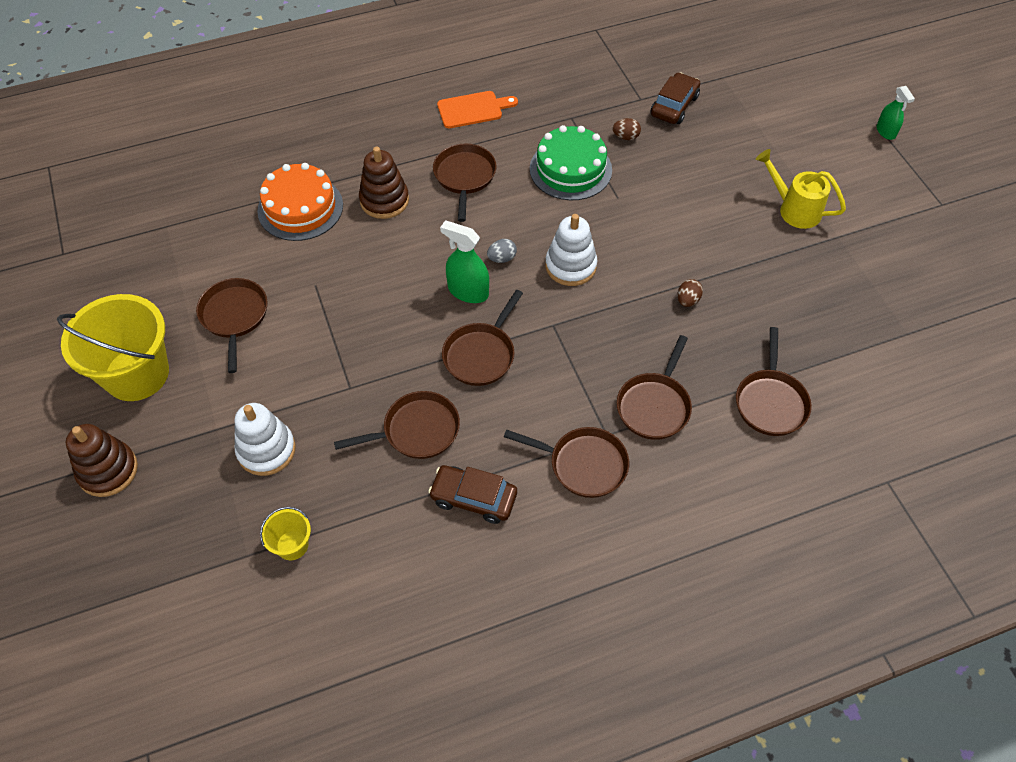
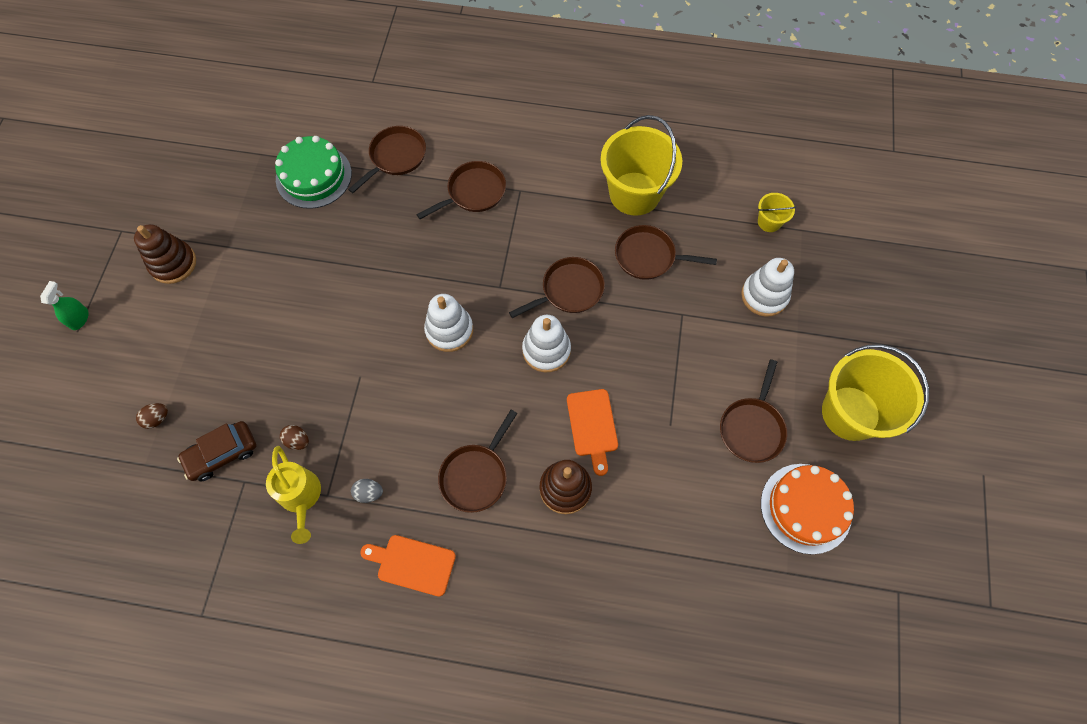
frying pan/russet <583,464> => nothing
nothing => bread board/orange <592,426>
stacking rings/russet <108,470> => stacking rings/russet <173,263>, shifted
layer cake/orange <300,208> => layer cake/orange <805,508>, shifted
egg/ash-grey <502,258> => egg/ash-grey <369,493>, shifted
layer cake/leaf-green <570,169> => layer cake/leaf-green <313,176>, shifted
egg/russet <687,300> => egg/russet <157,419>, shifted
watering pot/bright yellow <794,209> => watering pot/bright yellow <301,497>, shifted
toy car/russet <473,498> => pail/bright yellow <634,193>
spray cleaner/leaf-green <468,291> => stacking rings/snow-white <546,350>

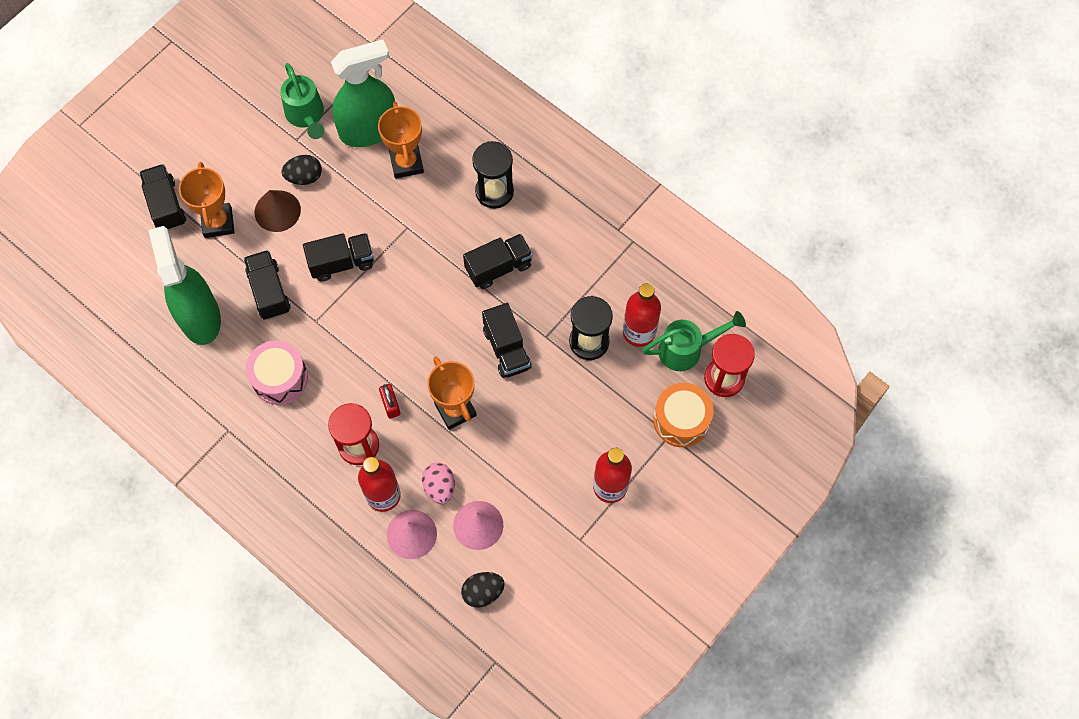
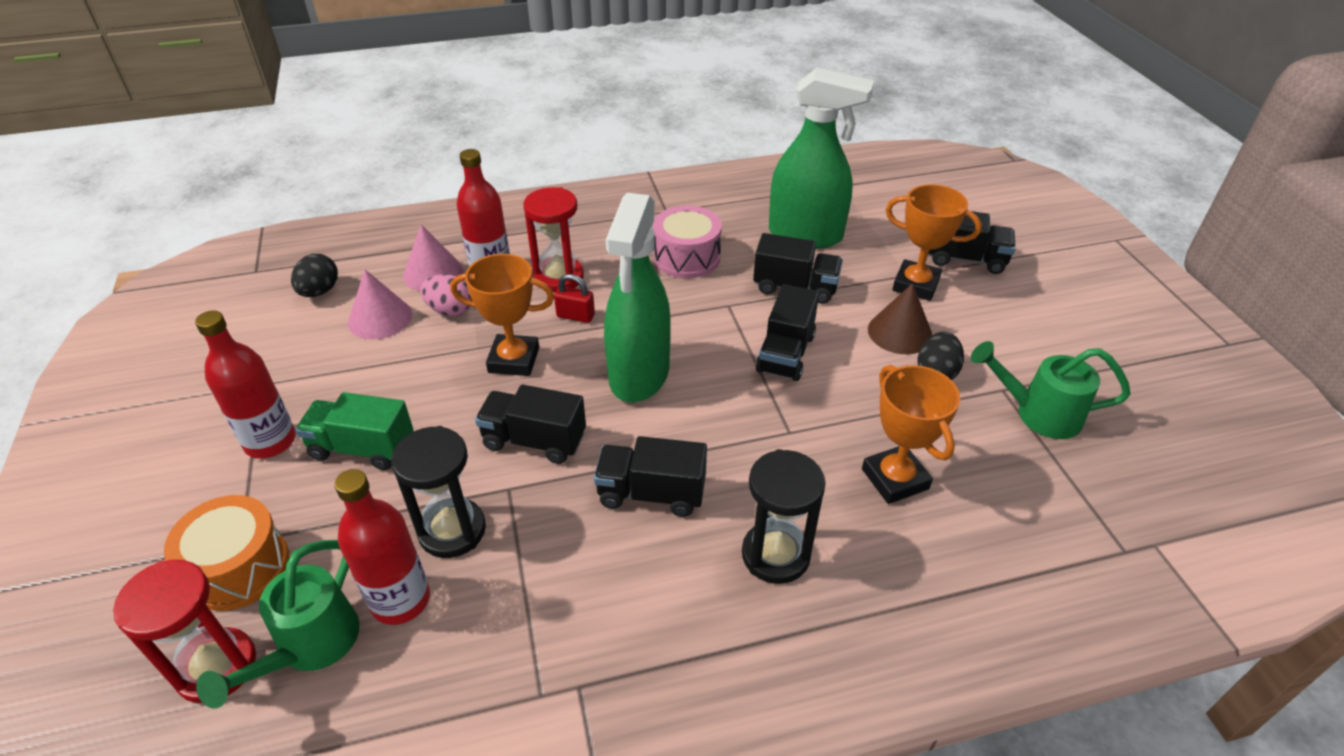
nothing => toy truck/leaf-green <362,448>
spray cleaner/leaf-green <369,129> => spray cleaner/leaf-green <639,375>, shifted
prize cup/orange <406,163> => prize cup/orange <895,479>, 45 degrees clockwise
toy truck/ebony <498,267> => toy truck/ebony <651,493>, 90 degrees clockwise

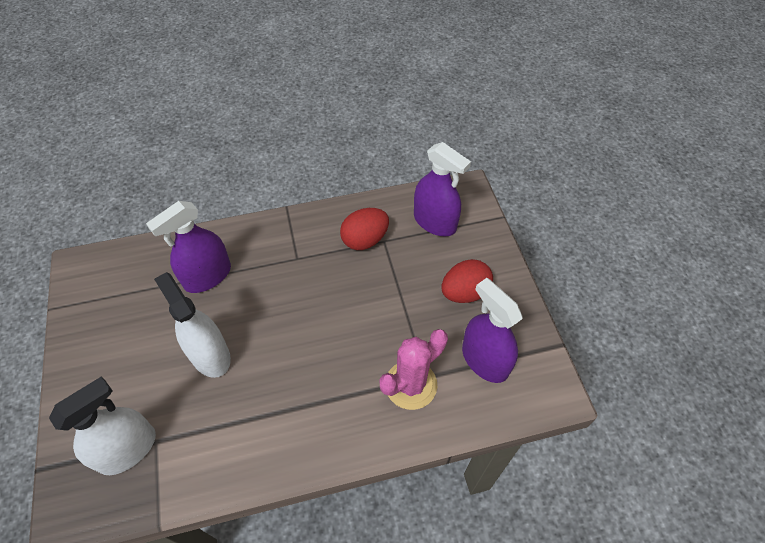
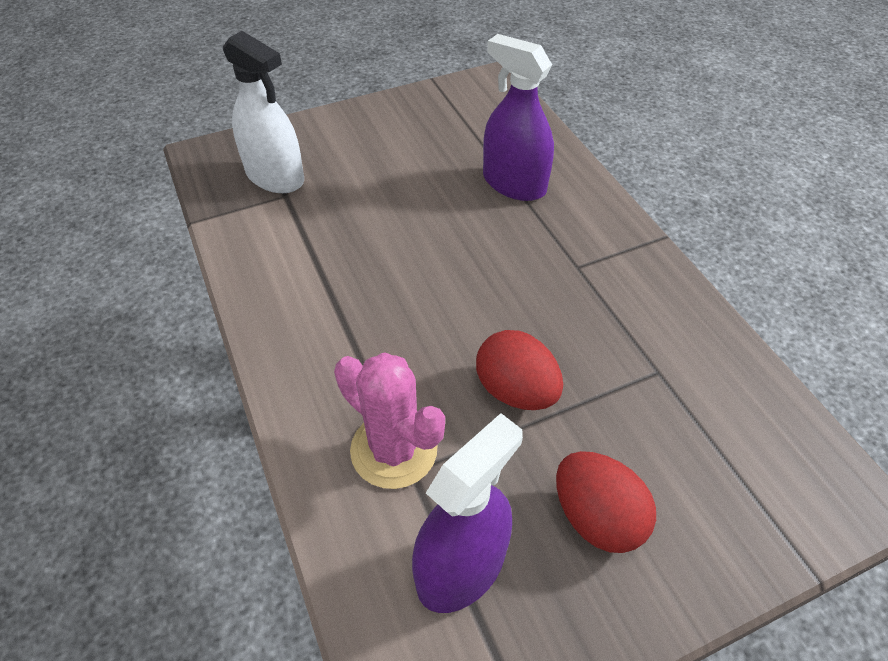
spray cleaner/snow-white <210,355> => nothing
spray cleaner/purple <435,222> => nothing
egg/red <365,240> => egg/red <516,390>, shifted

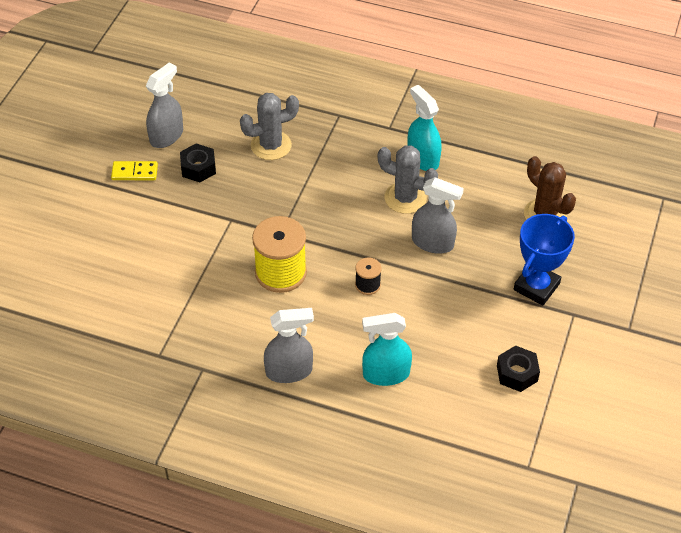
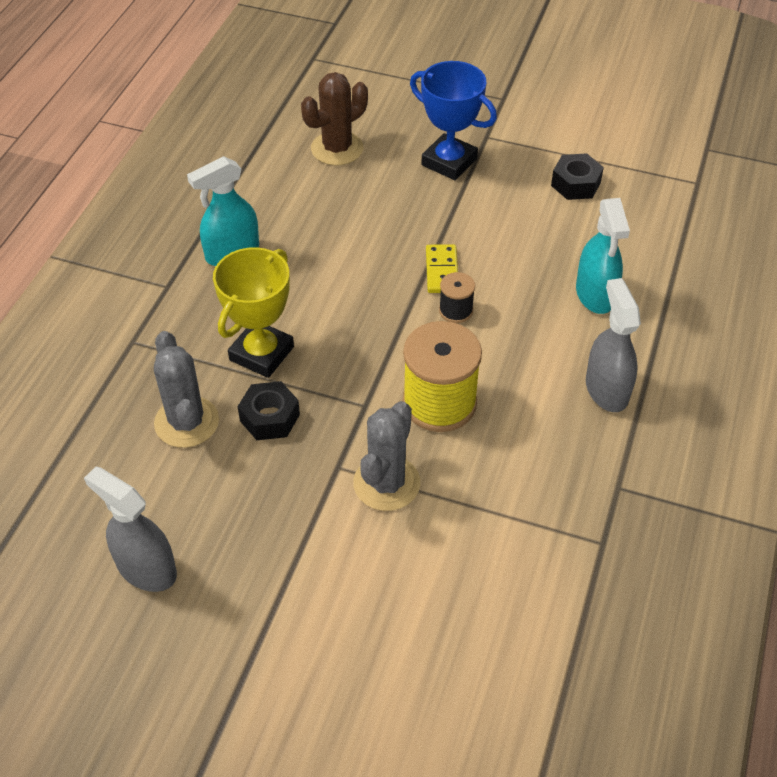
spray cleaner/ash-grey <433,243> => nothing
nothing => prize cup/bright yellow <261,353>
domino piece/bright yellow <135,172> => domino piece/bright yellow <441,271>, shifted
hexagon nut/ebony <198,168> => hexagon nut/ebony <270,418>, shifted
saguaro cactus/ash-grey <405,198> => saguaro cactus/ash-grey <386,483>, shifted

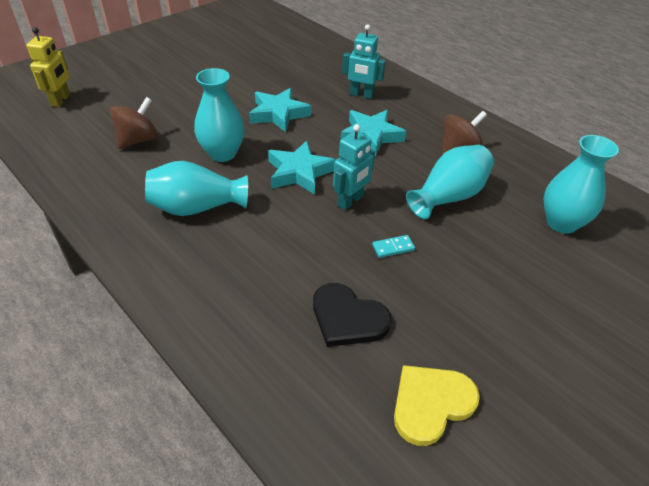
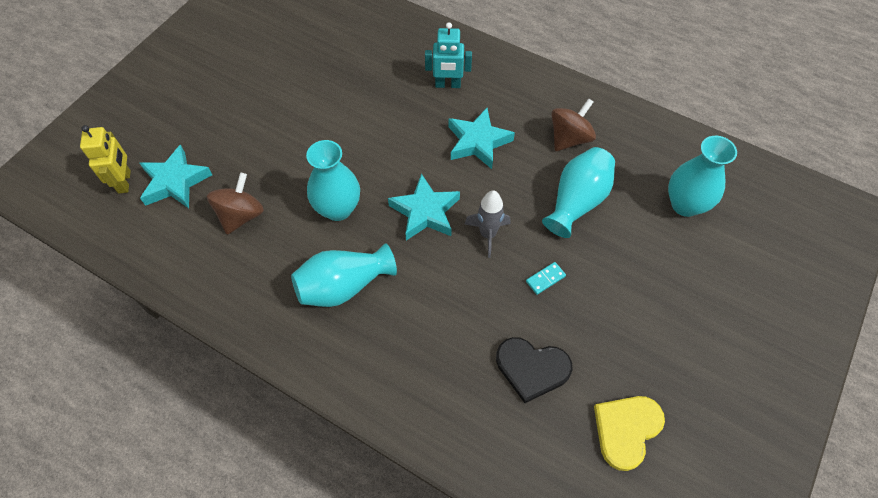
star shape/turquoise <278,114> => star shape/turquoise <175,182>, shifted
toy robot/turquoise <350,201> => toy rocket/ash-grey <487,234>

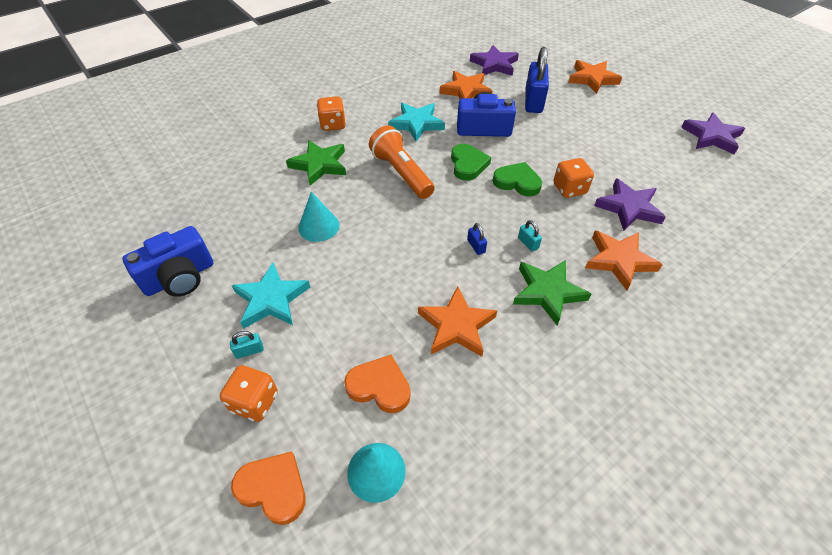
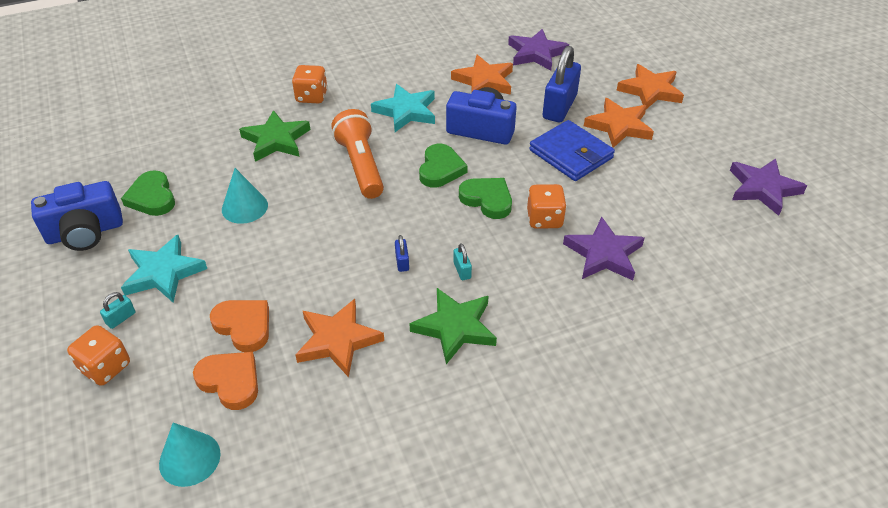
nothing => heart shape/leaf-green <152,197>
nothing => card wallet/cobalt <571,154>
heart shape/orange <273,488> => heart shape/orange <244,326>, shifted
star shape/orange <619,261> => star shape/orange <619,126>, shifted
padlock/turquoise <249,351> => padlock/turquoise <121,318>, 45 degrees counterclockwise

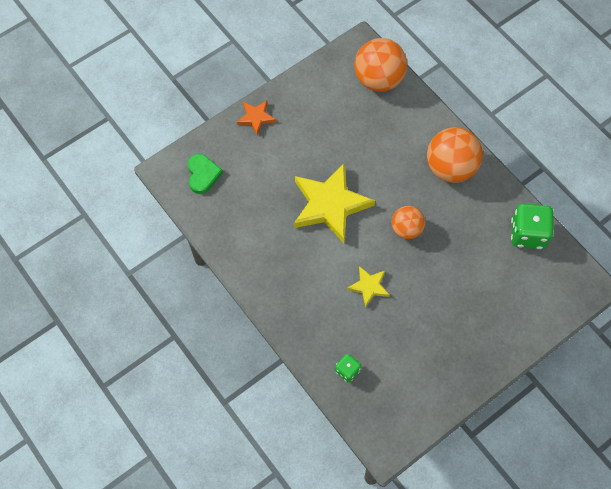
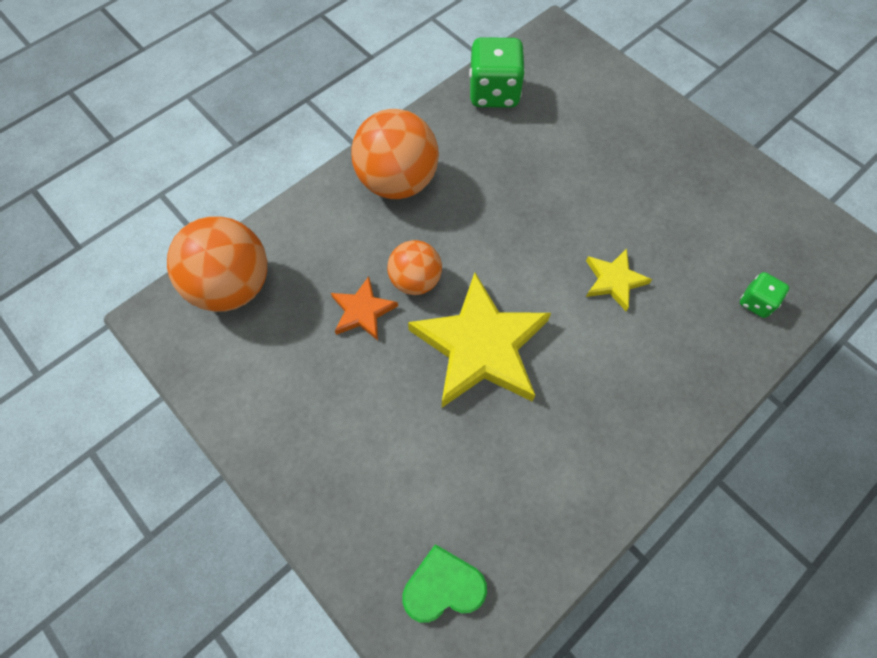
star shape/orange <256,118> => star shape/orange <363,311>, shifted
sphere/orange <406,229> => sphere/orange <415,280>, shifted

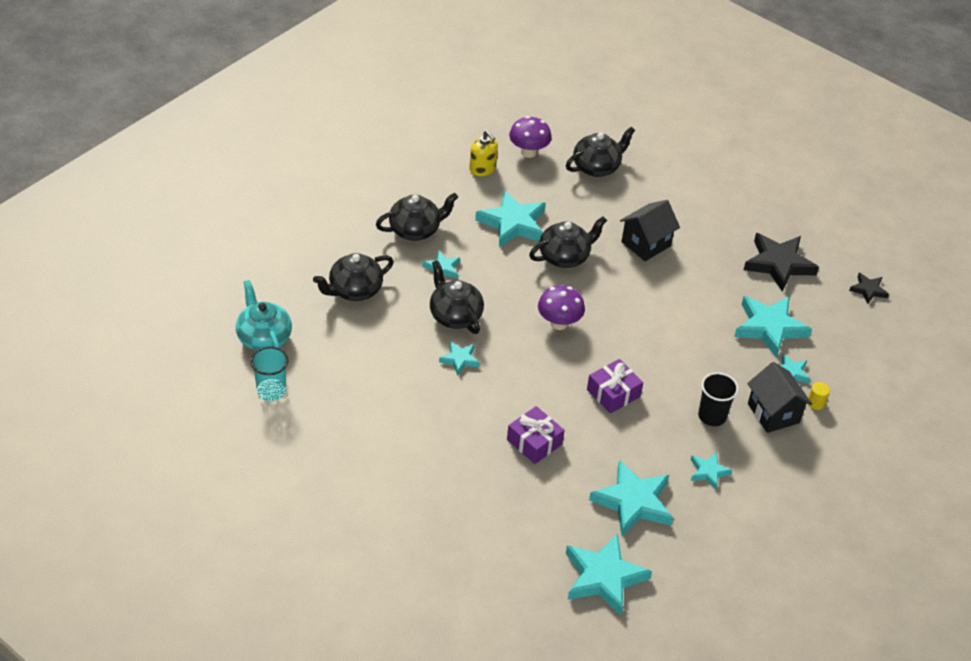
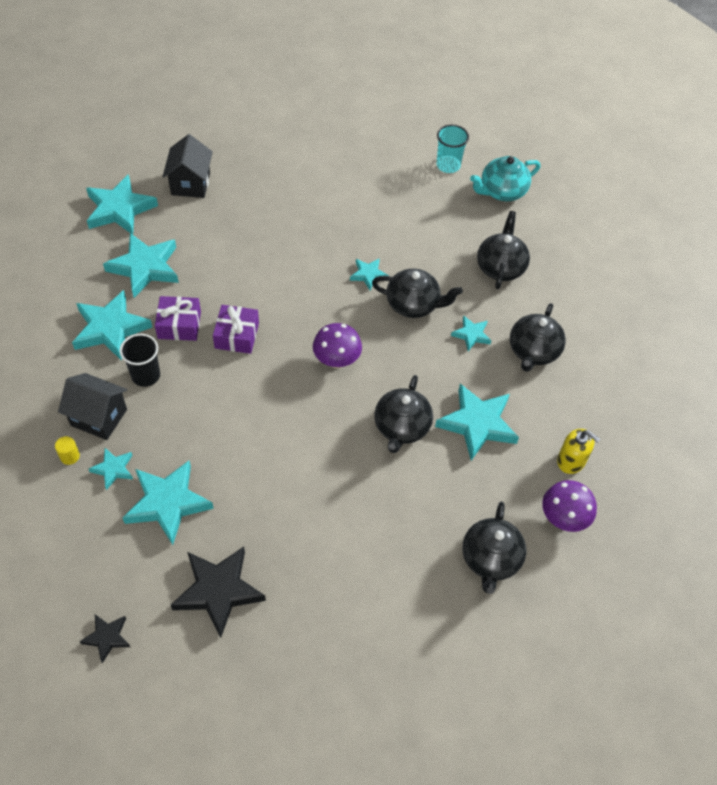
gift/purple <534,442> => gift/purple <179,325>, shifted
house/ebony <646,244> => house/ebony <190,184>, shifted
china teapot/turquoise <264,338> => china teapot/turquoise <502,191>, 135 degrees clockwise
pump bottle/bright yellow <482,168> => pump bottle/bright yellow <571,460>, 150 degrees counterclockwise
star shape/turquoise <708,472> => star shape/turquoise <110,328>, x1.93

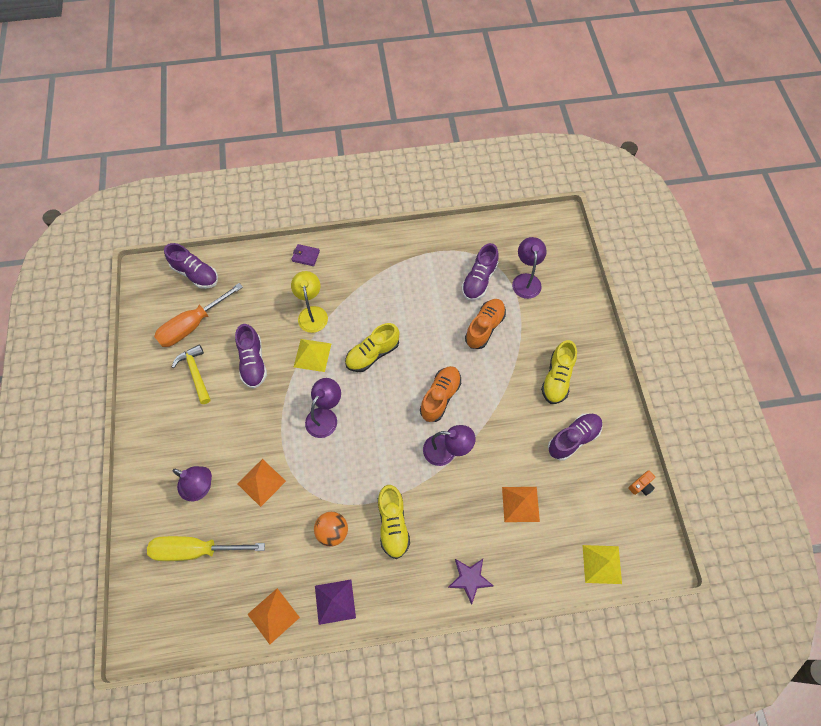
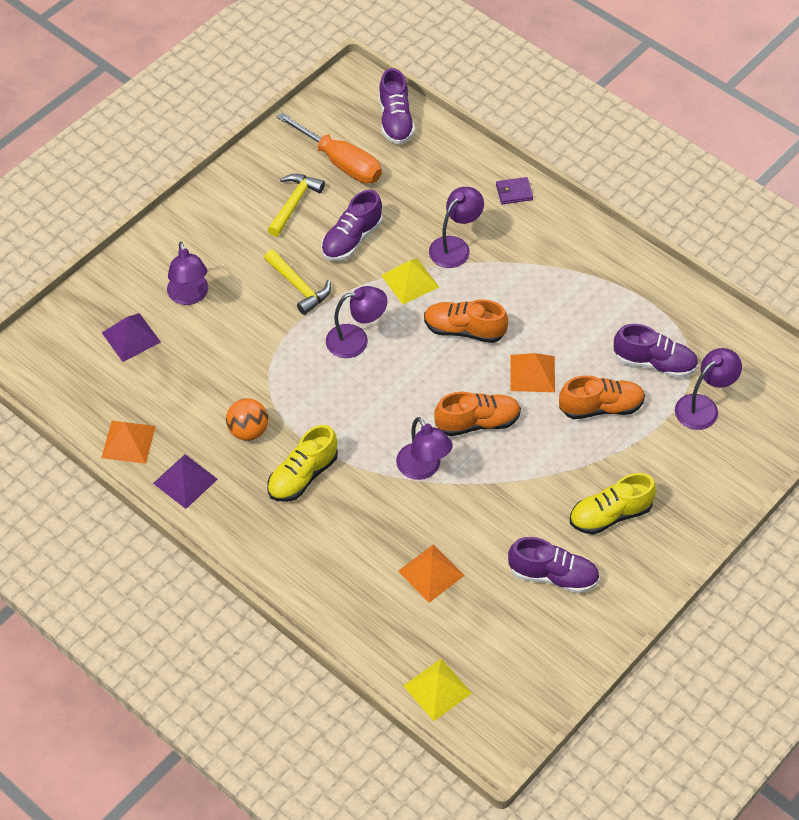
star shape/purple <469,579> => nothing
compact camera/orange <641,486> => nothing
nothing => hammer/bright yellow <299,287>
pyramid/orange <261,482> => pyramid/orange <532,373>, shifted
hand screwdriver/bright yellow <196,550> => pyramid/purple <131,337>
lamp/bright yellow <312,313> => lamp/purple <455,246>
shoe/bright yellow <372,354> => shoe/orange <464,330>
hand screwdriver/orange <193,325> => hand screwdriver/orange <340,162>, 150 degrees counterclockwise
card wallet/purple <305,256> => card wallet/purple <514,192>, 75 degrees counterclockwise
shoe/purple <479,280> => shoe/purple <654,363>, 150 degrees counterclockwise

